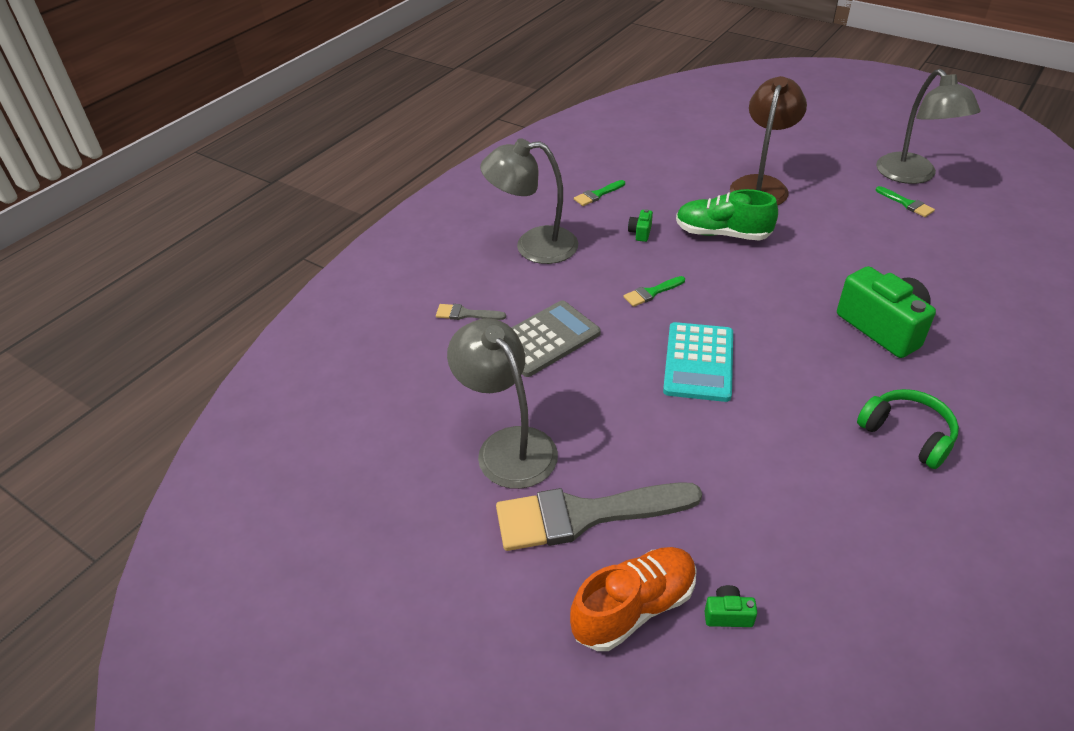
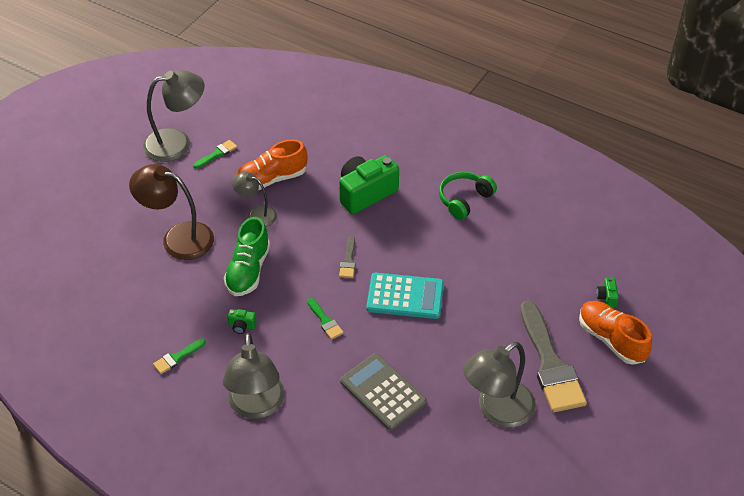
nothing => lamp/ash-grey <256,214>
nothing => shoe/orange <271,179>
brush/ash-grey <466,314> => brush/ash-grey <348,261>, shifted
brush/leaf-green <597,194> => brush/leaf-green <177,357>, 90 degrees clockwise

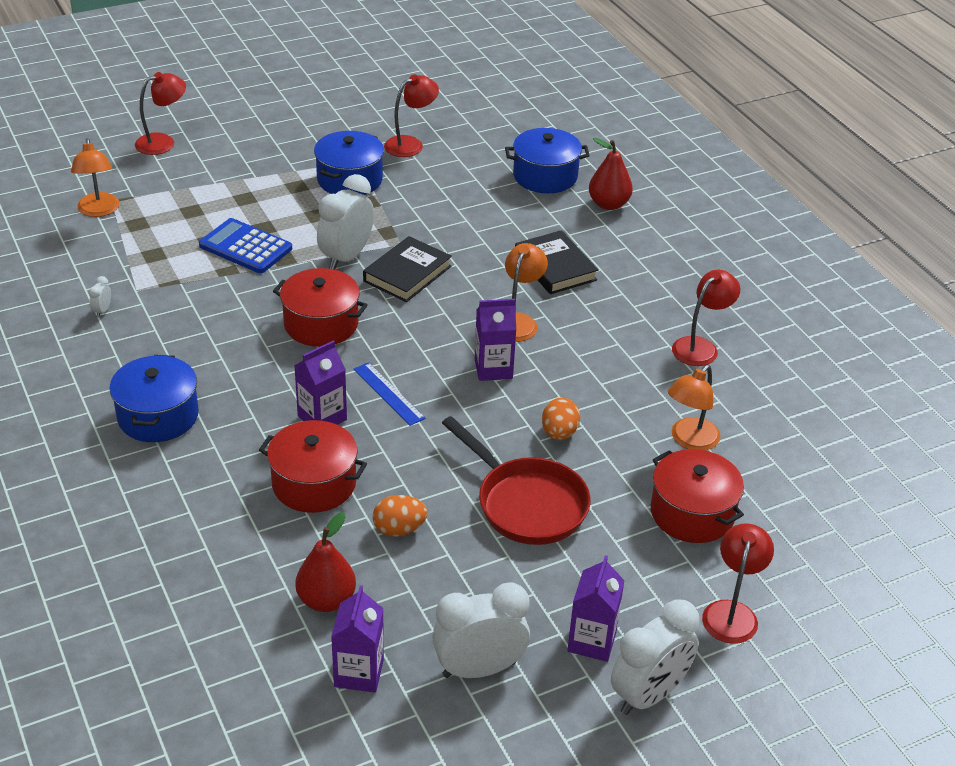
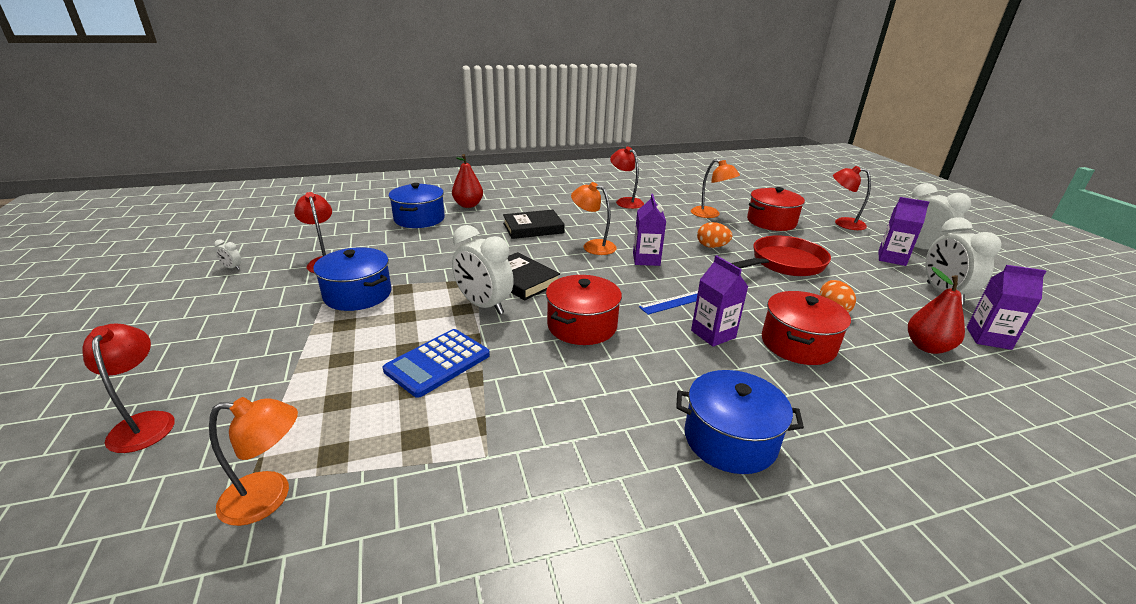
bedside clock/snow-white <102,311> => bedside clock/snow-white <232,268>, shifted

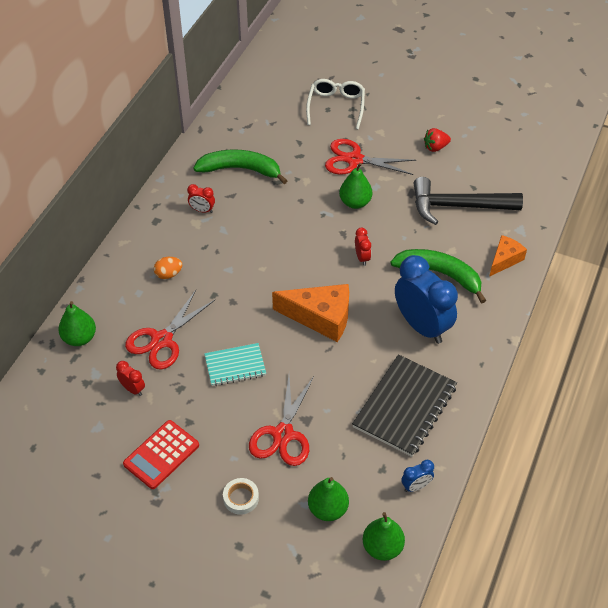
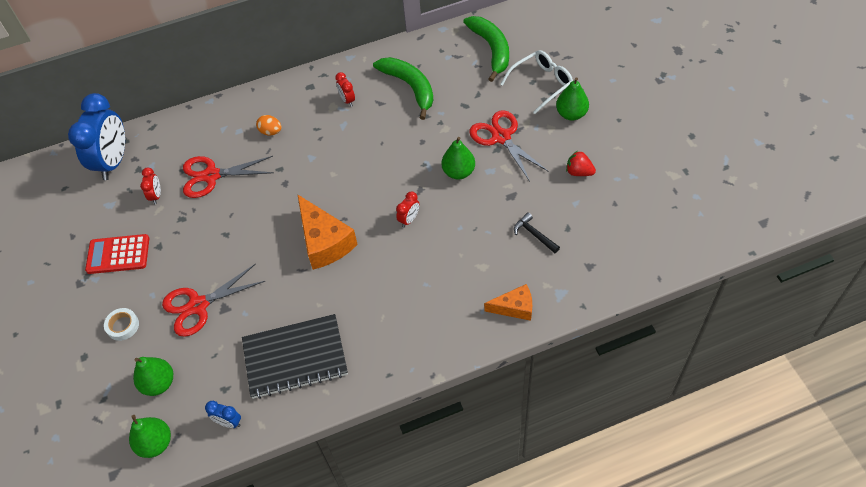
exercise book/turquoise <235,366> => nothing
pear/leaf-green <79,338> => pear/leaf-green <571,114>, shifted
banana fruit/leaf-green <440,274> => banana fruit/leaf-green <491,49>, shifted
bedside clock/cobalt <422,326> => bedside clock/cobalt <113,162>, shifted
hammer/ebony <458,206> => hammer/ebony <534,234>, x0.45

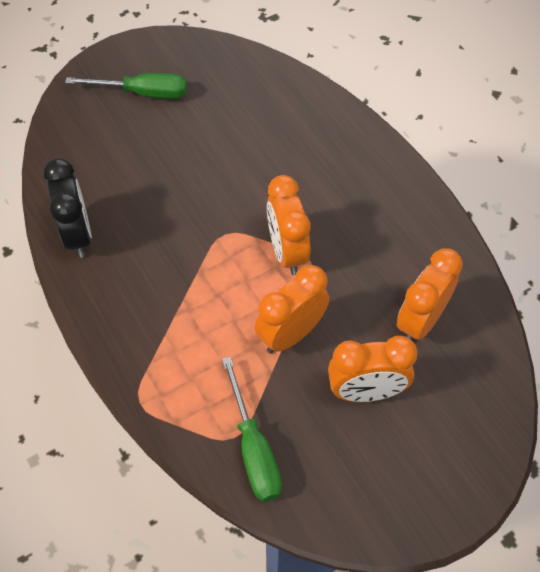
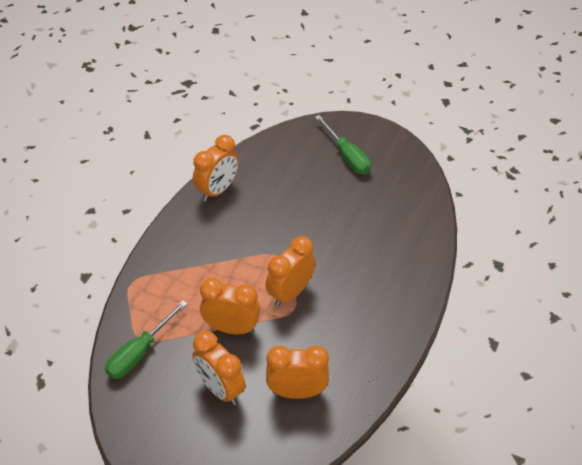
bedside clock/ebony <78,235> => bedside clock/orange <217,190>

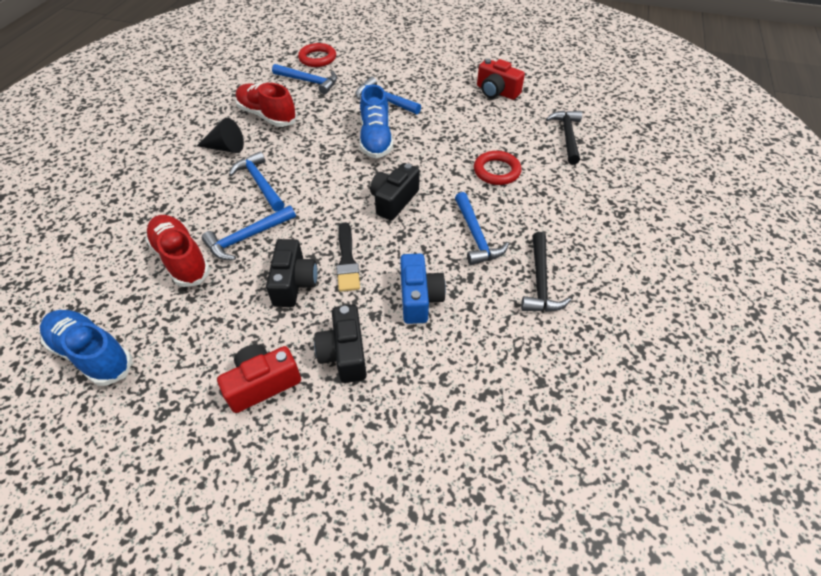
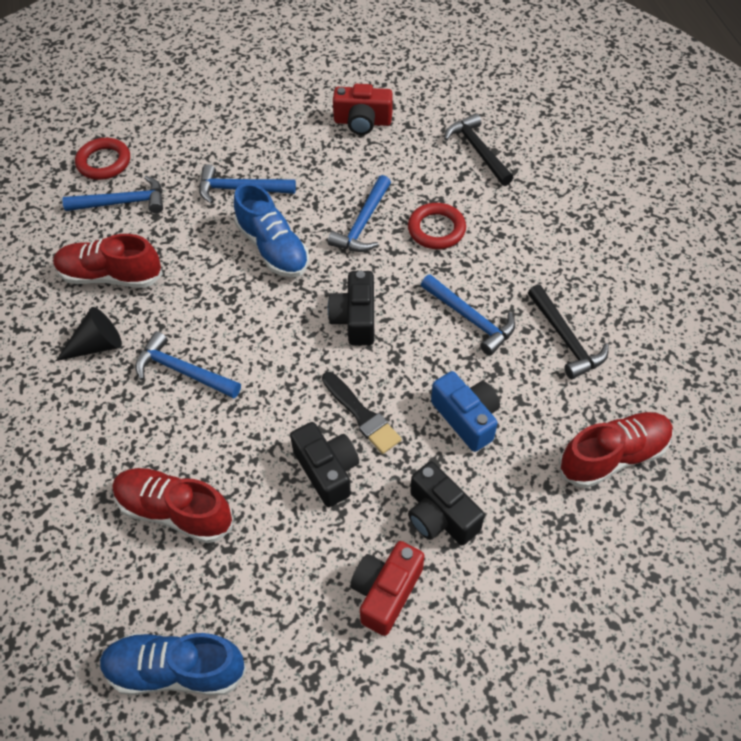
nothing => shoe/red <613,456>
hammer/cobalt <247,237> => hammer/cobalt <363,223>, shifted

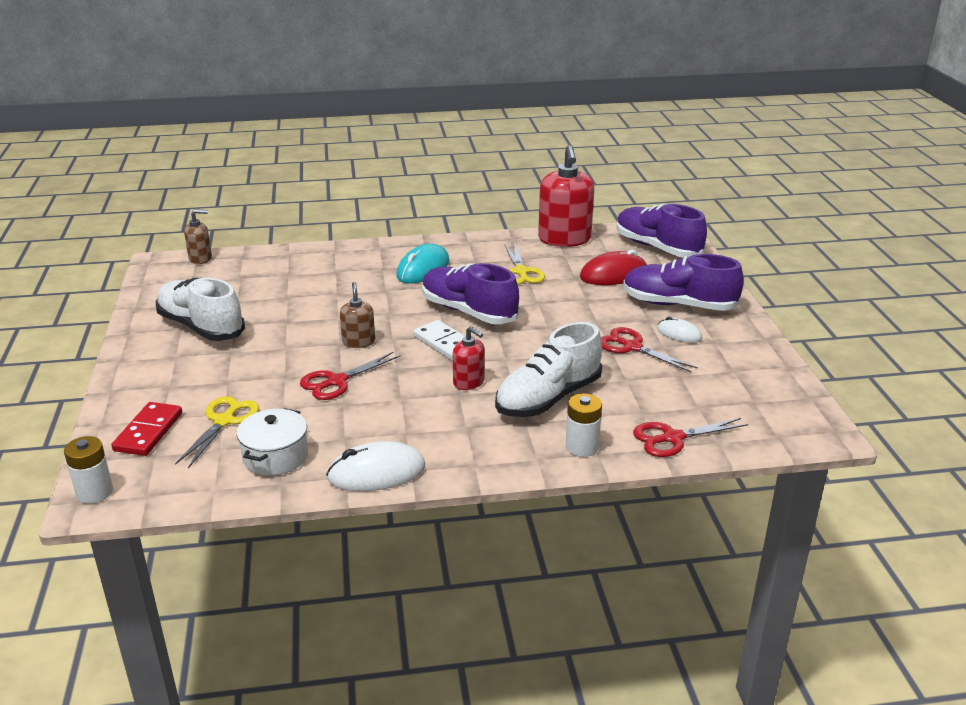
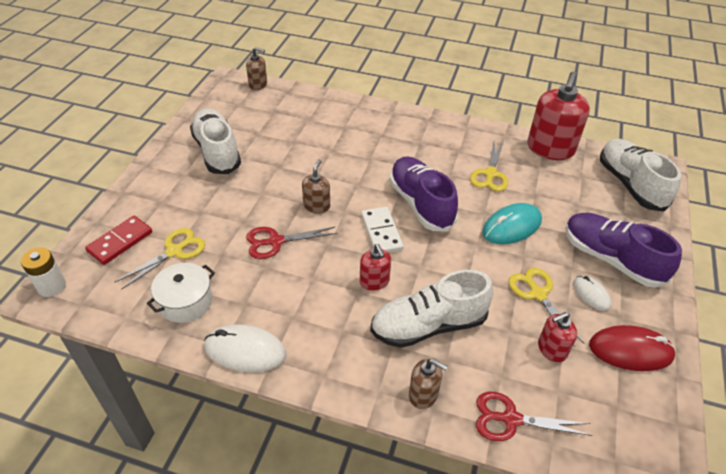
nothing => pump bottle/red <552,349>
computer mouse/turquoise <423,269> => computer mouse/turquoise <511,227>, shifted
computer mouse/red <613,274> => computer mouse/red <630,351>, shifted
battery/snow-white <582,447> => pump bottle/russet <423,394>
shears/red <632,347> => shears/bright yellow <538,294>
shoe/purple <657,248> => shoe/snow-white <630,185>

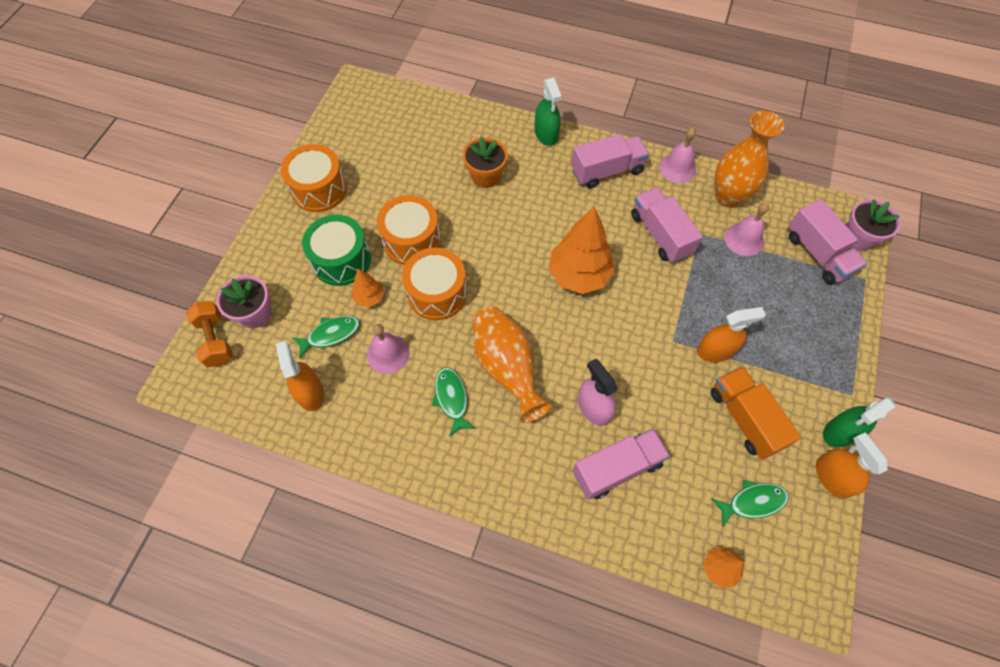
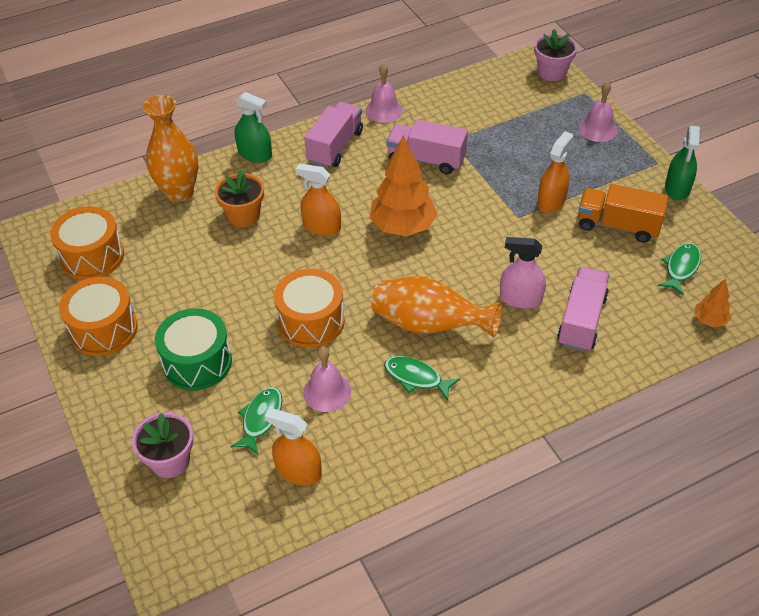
dumbbell/orange <215,340> => nothing
toy tree/orange <369,297> => nothing
toy truck/rose-pink <818,254> => nothing
snare drum/orange <412,240> => snare drum/orange <92,256>, shifted
vase/orange <728,197> => vase/orange <179,192>, shifted
school bell/rose-pink <744,239> => school bell/rose-pink <598,129>, shifted
spray cleaner/orange <832,477> => spray cleaner/orange <321,227>, shifted

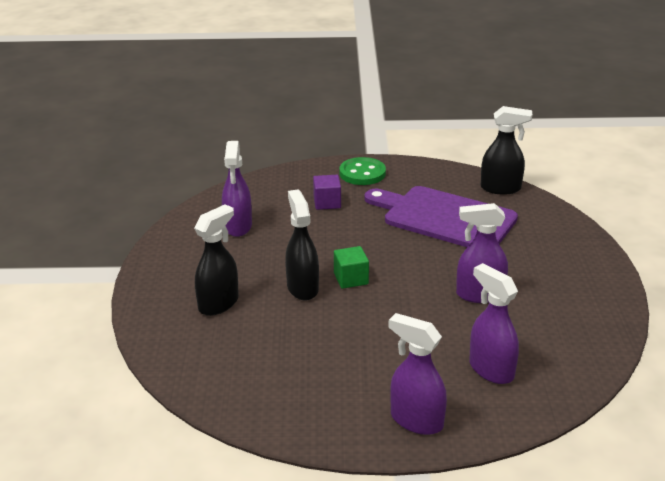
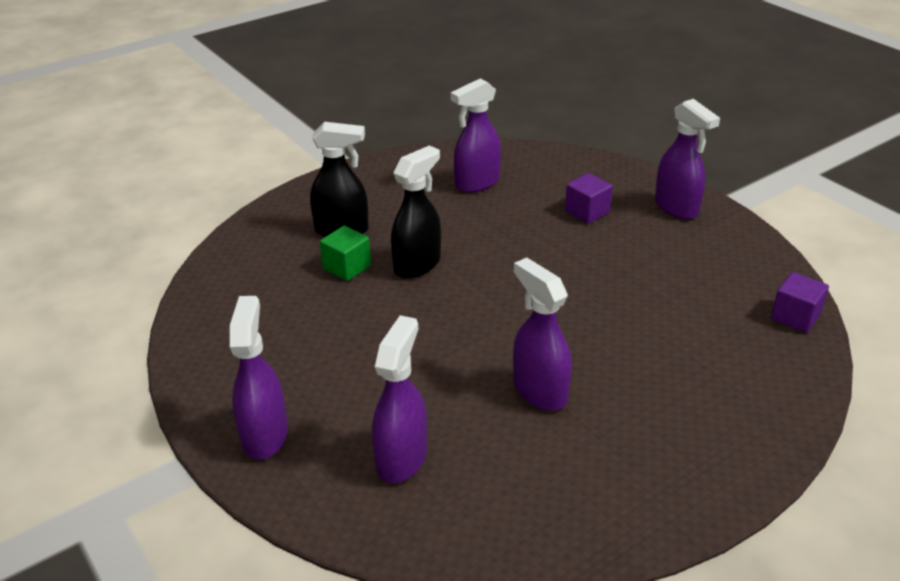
bread board/purple <444,218> => nothing
block/leaf-green <351,279> => block/leaf-green <347,267>, shifted
shirt button/leaf-green <362,173> => spray cleaner/purple <676,207>
spray cleaner/ebony <501,188> => block/purple <795,317>

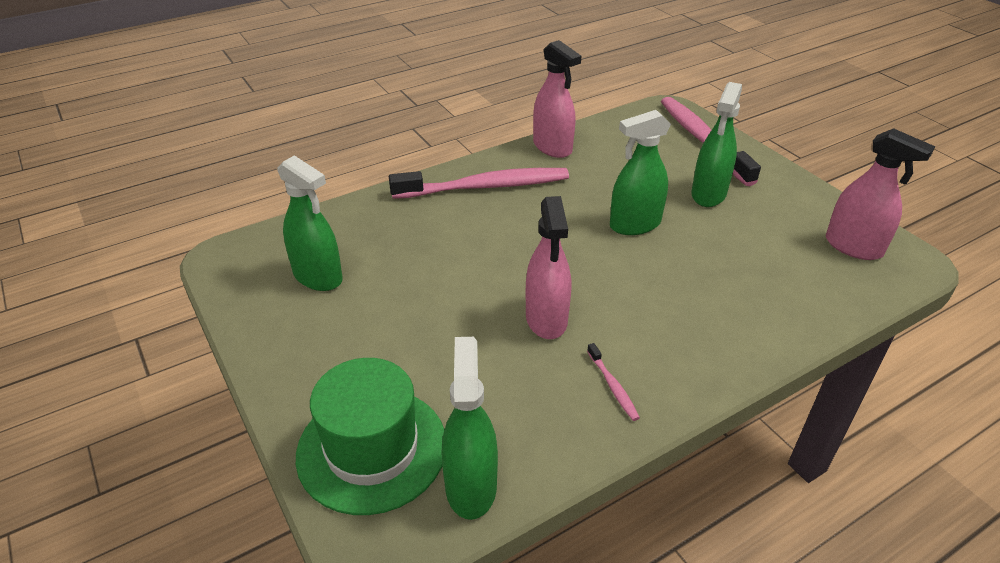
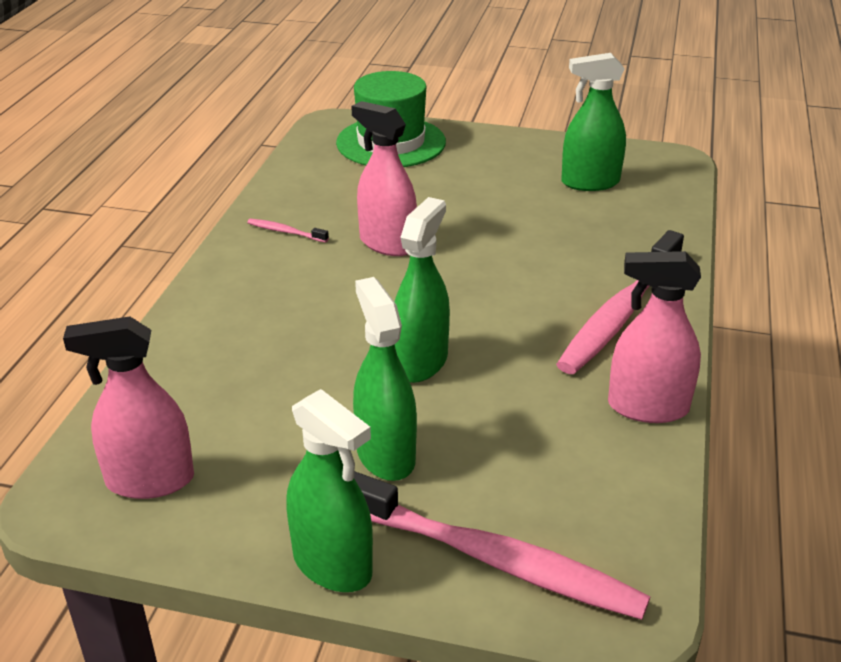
spray cleaner/leaf-green <471,486> => spray cleaner/leaf-green <332,564>, shifted

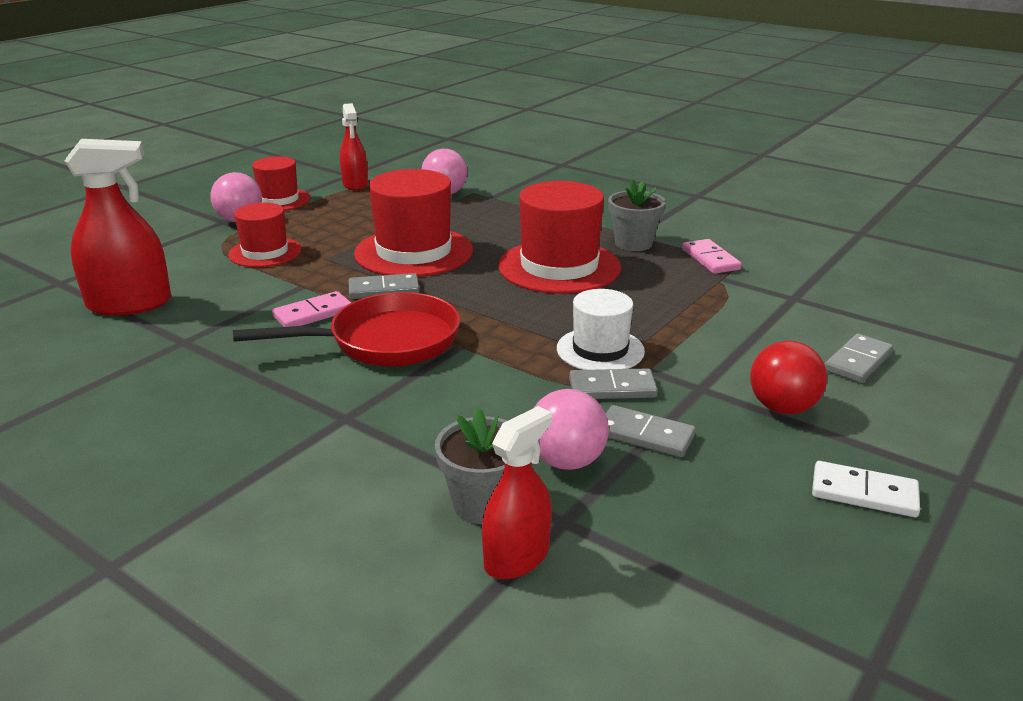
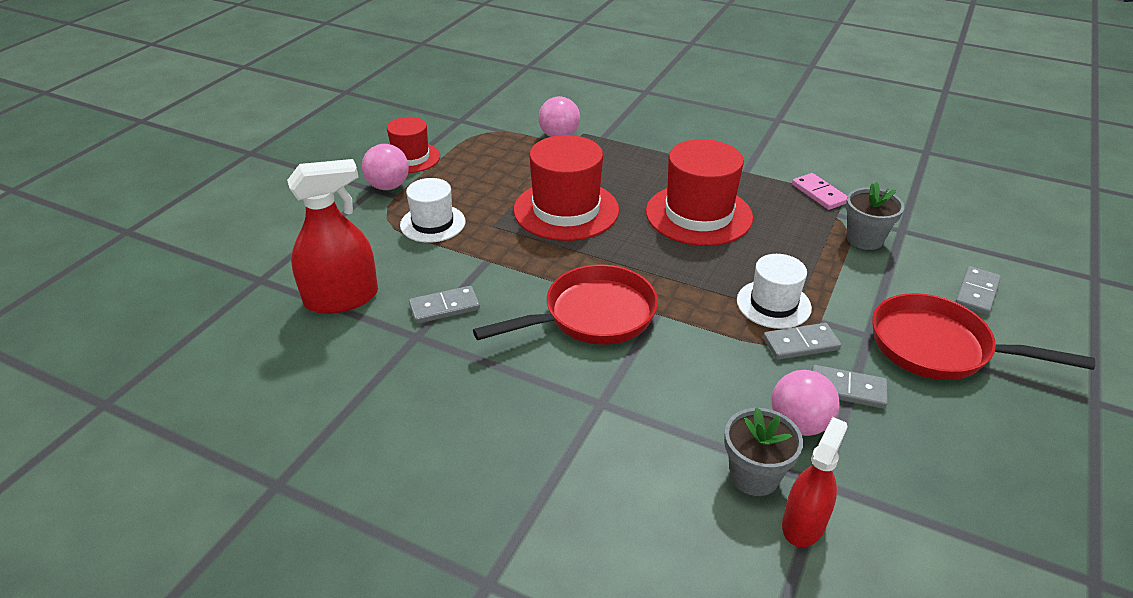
domino piece/rose-pink <313,314> => nothing
spray cleaner/red <355,184> => nothing
domino piece/snow-white <864,493> => nothing
domino piece/ash-grey <384,290> => domino piece/ash-grey <444,307>, shifted
flower pot/ash-grey <633,243> => flower pot/ash-grey <864,239>, shifted
sphere/red <782,408> => frying pan/red <939,348>
tall hat/red <265,252> => tall hat/snow-white <432,223>

